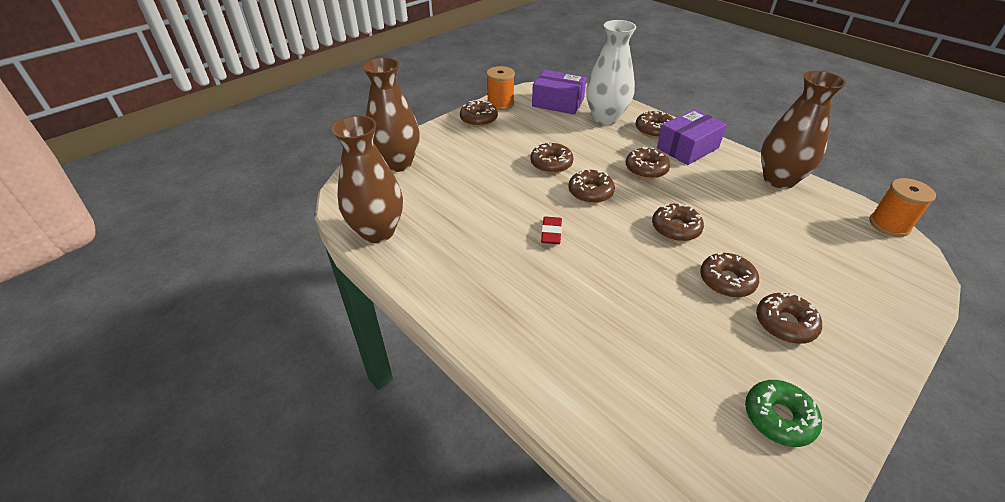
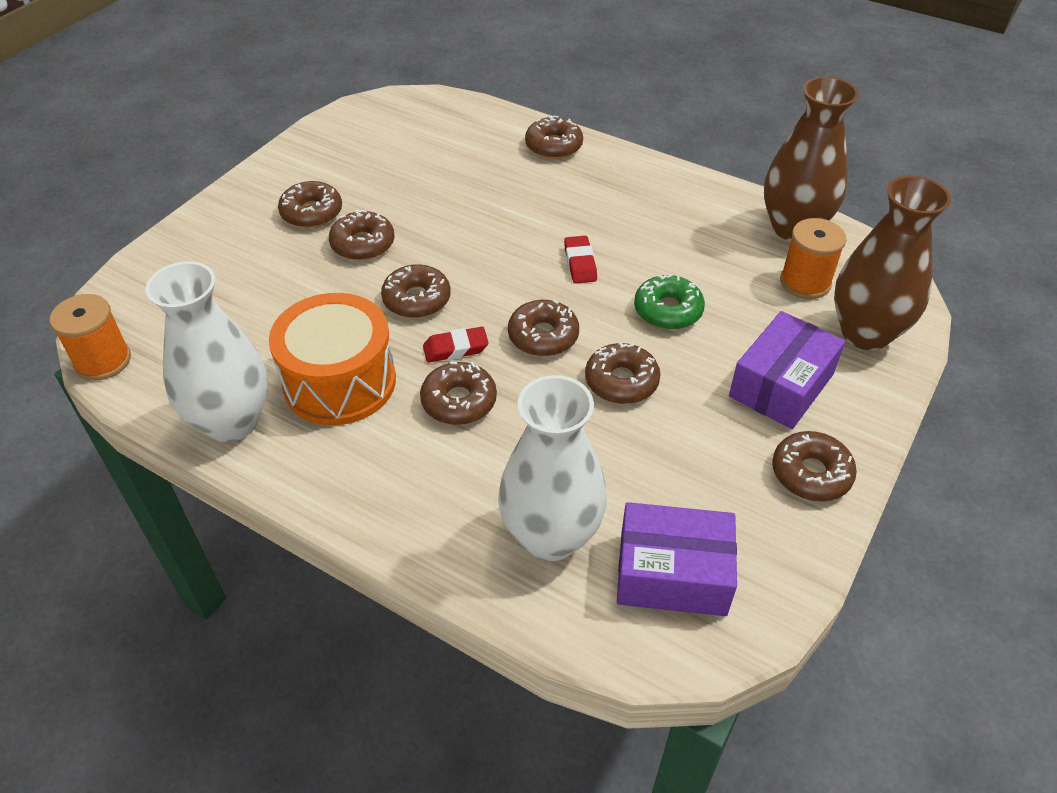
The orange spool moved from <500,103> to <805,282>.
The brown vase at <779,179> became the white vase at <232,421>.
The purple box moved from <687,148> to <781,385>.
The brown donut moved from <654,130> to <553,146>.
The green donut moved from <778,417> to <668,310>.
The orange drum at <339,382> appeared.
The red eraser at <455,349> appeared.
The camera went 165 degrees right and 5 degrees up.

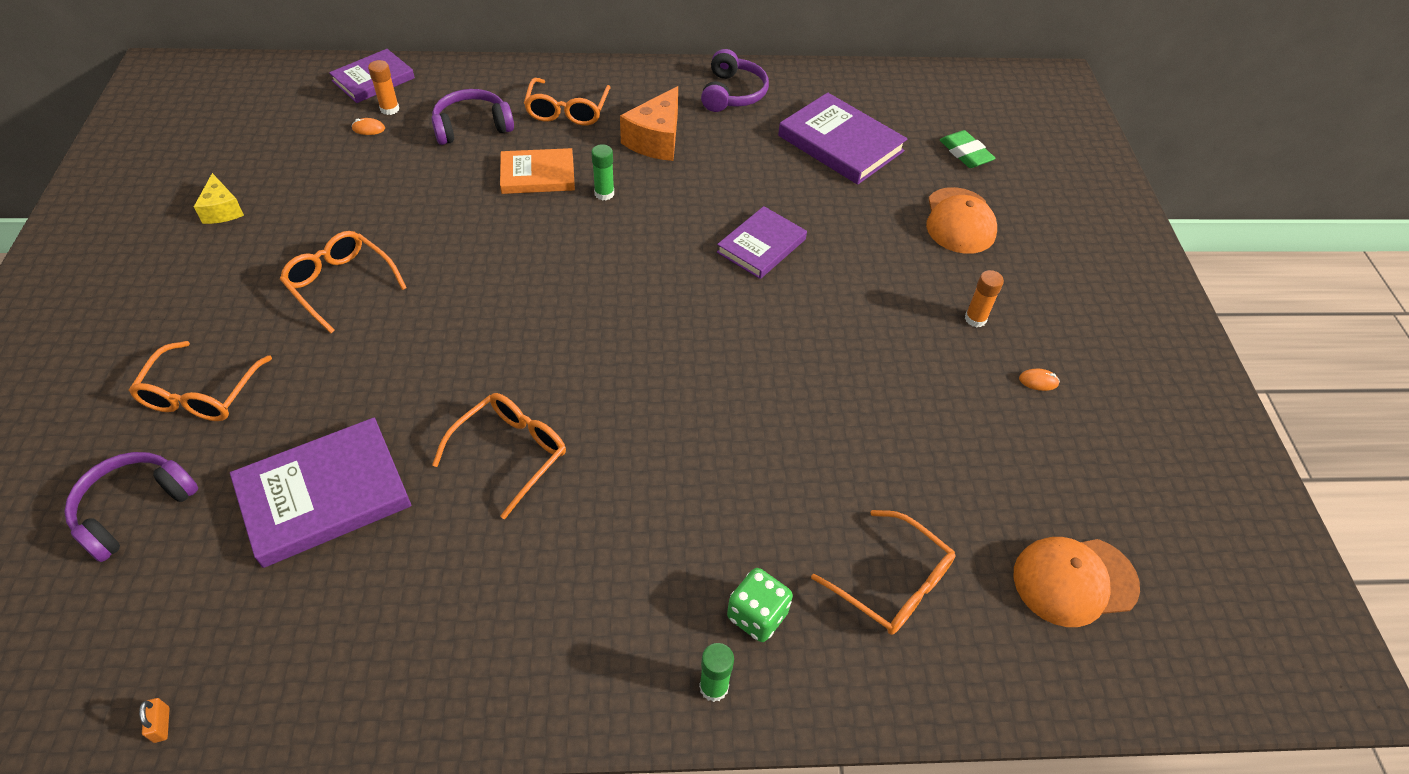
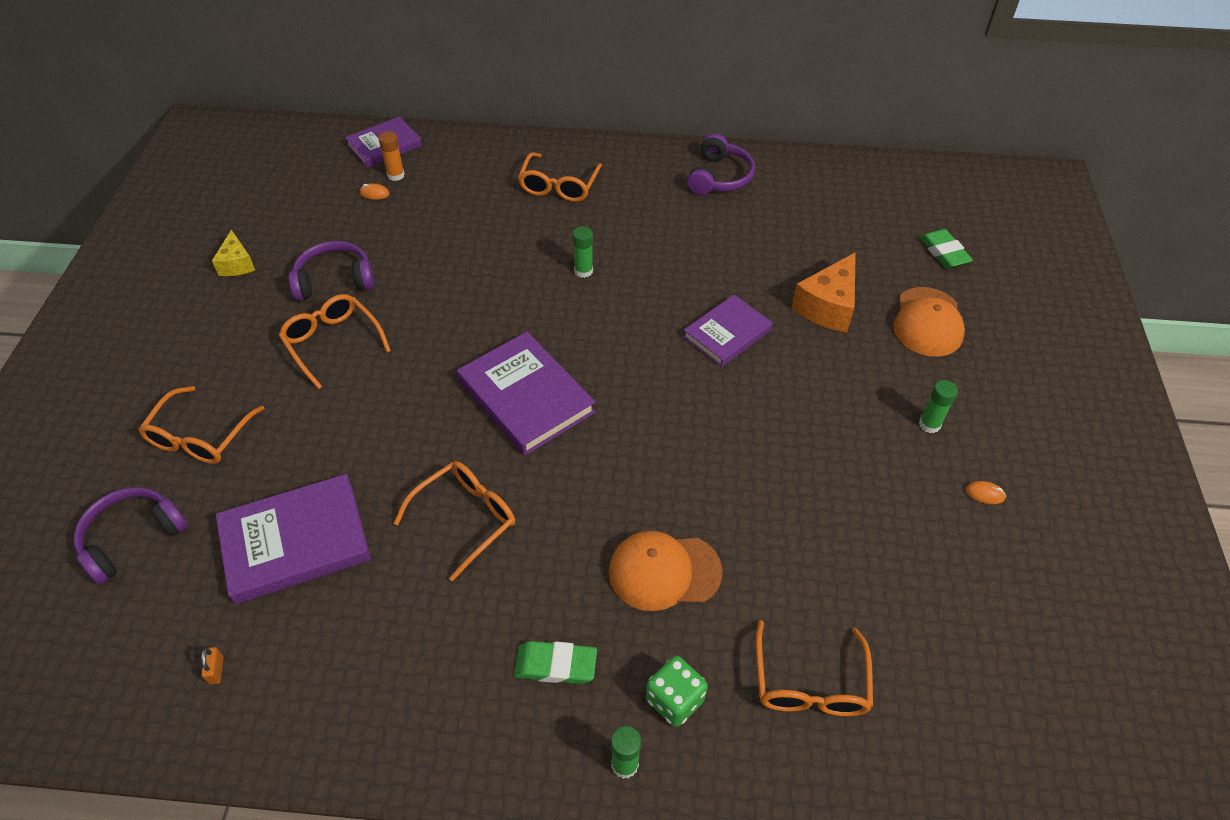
The orange cheese moved from <656,140> to <828,307>.
The purple headphones moved from <472,127> to <334,280>.
The purple book moved from <840,143> to <526,396>.
The orange book at <537,175> disappeared.
The orange glue stick at <975,319> became the green glue stick at <929,424>.
The orange glasses at <893,583> turned 45 degrees clockwise.
The orange cap moved from <1074,581> to <664,571>.
The orange padlock moved from <161,724> to <216,670>.
The green eraser at <556,665> appeared.
The camera went 10 degrees right and 0 degrees up.

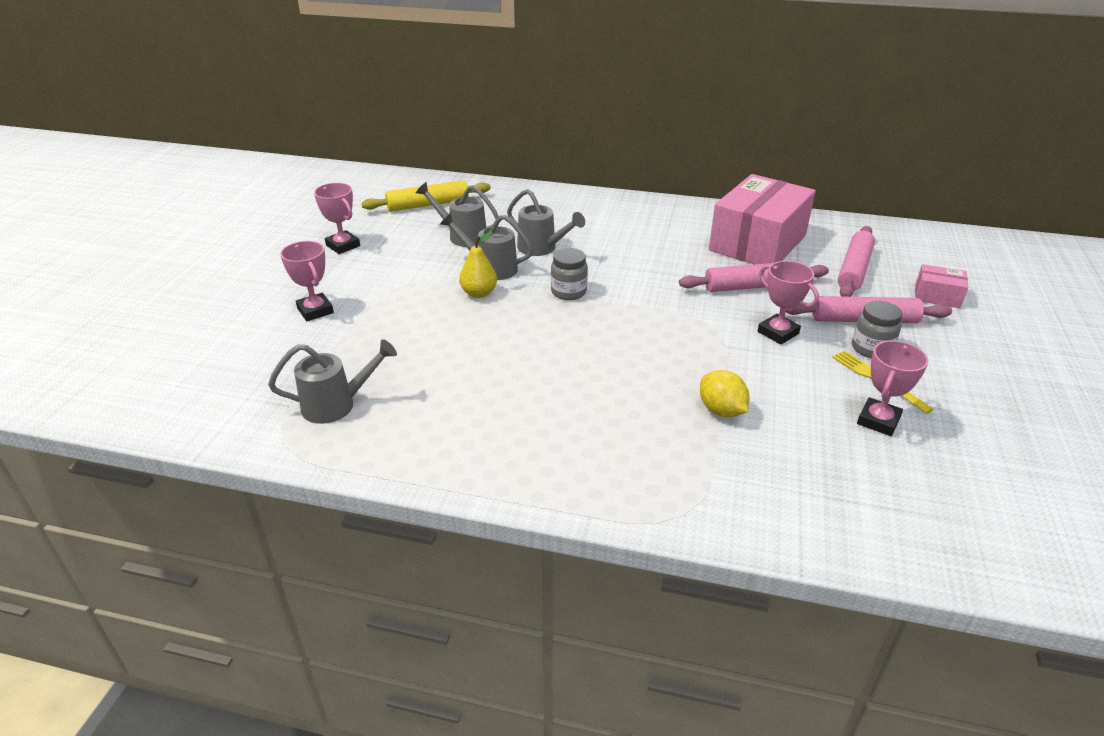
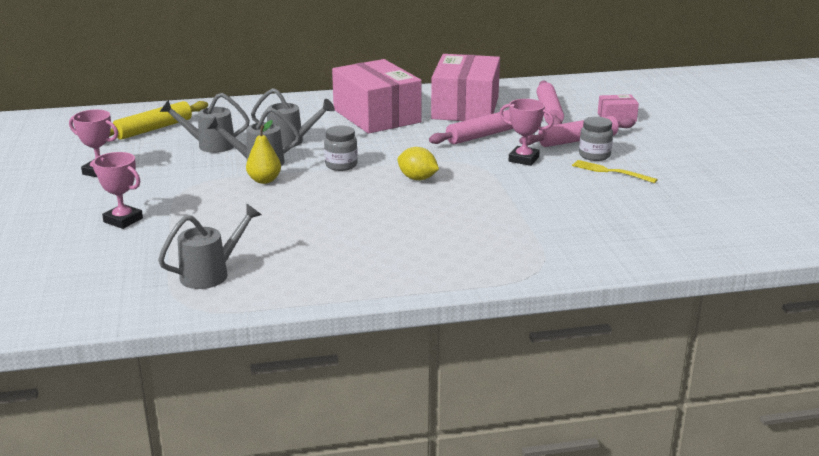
The pink trophy at <878,421> disappeared.
The yellow lemon moved from <721,410> to <417,178>.
The pink box at <376,116> appeared.
The camera went 25 degrees left and 10 degrees down.

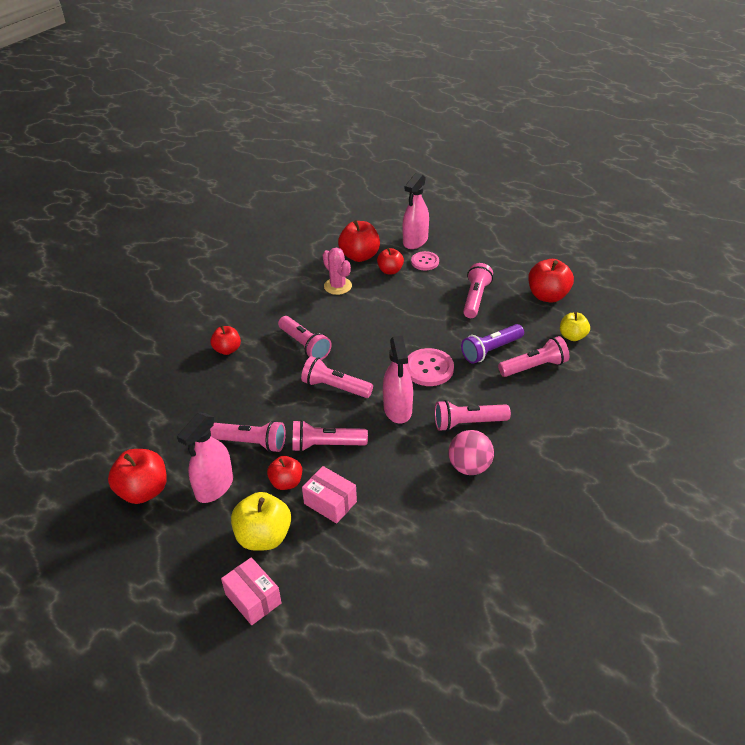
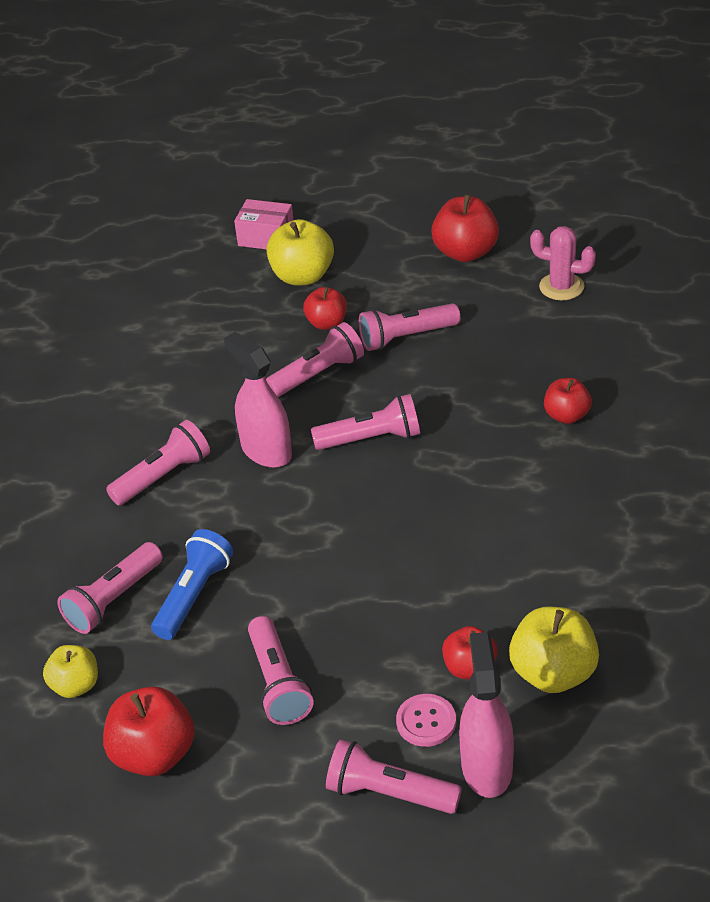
The red apple at <360,256> became the yellow apple at <553,673>.
The pink cactus moved from <338,286> to <561,287>.
The pink flashlight moved from <304,345> to <389,793>.
The purple flashlight at <490,350> became the blue flashlight at <194,595>.
The pink button at <429,368> disappeared.
The pink spray bottle at <214,487> disappeared.
The pink ball at <469,467> disappeared.
The pink box at <330,502> disappeared.
The camera went 150 degrees right and 0 degrees up.

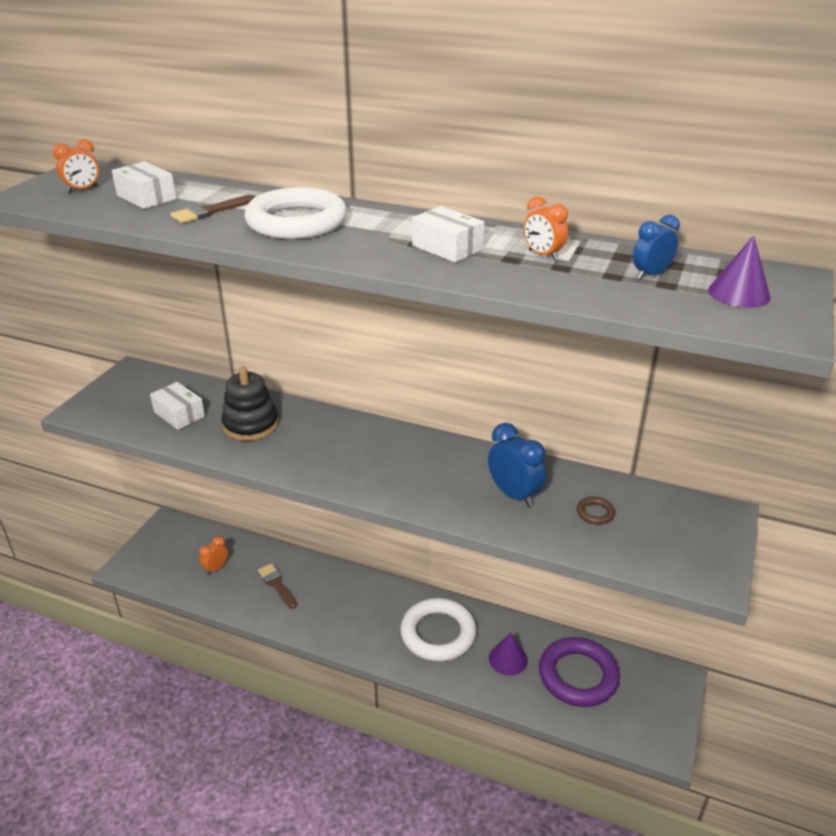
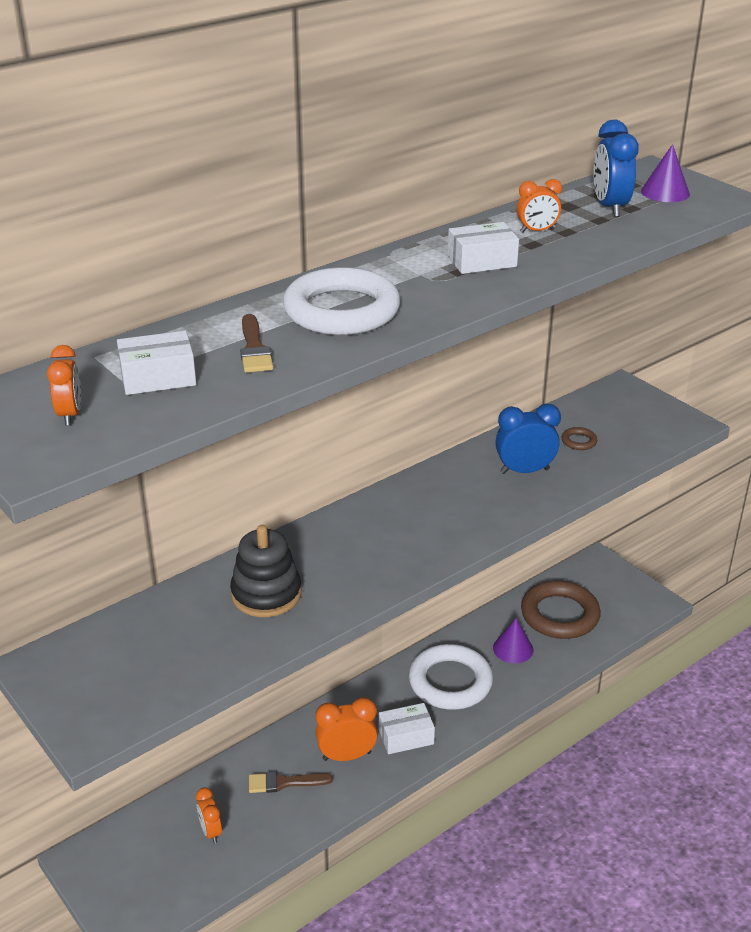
The blue clock at <650,275> changed to 1.61 times the size.
The white box moved from <179,414> to <406,736>.
The purple ring at <578,676> became the brown ring at <560,615>.
The orange clock at <347,756> appeared.
The camera went 60 degrees left and 0 degrees up.

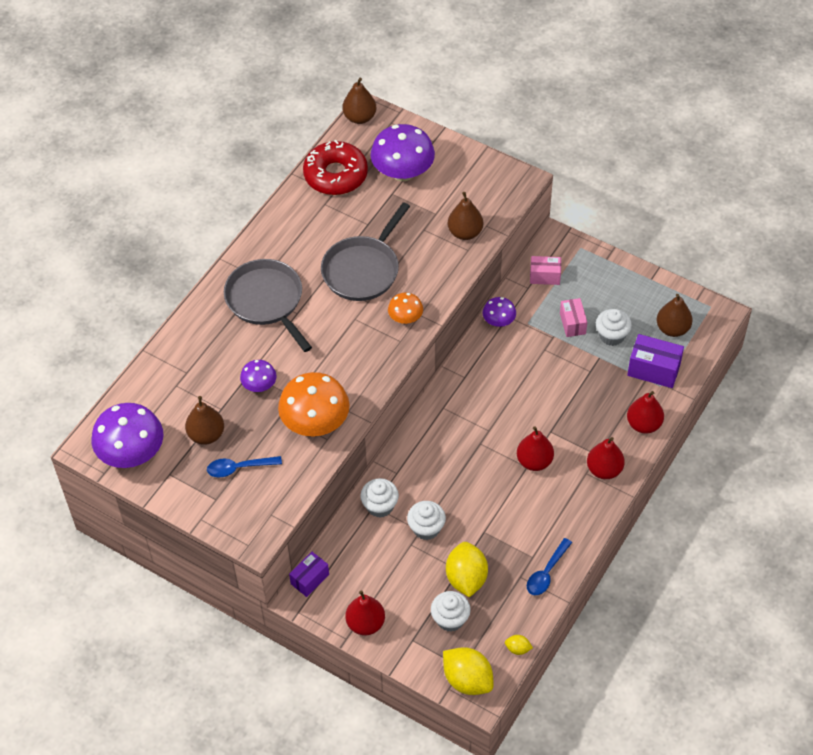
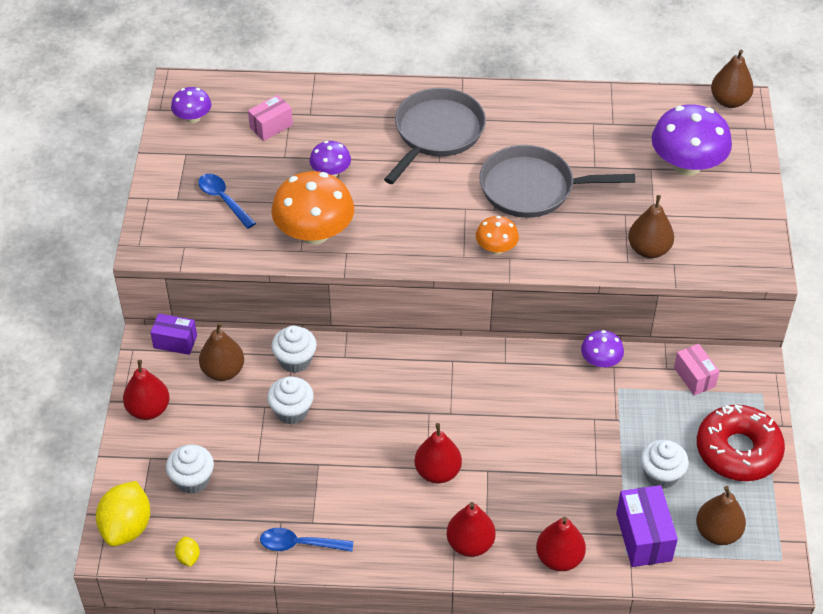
The red donut moved from <335,175> to <738,450>.
The pink box moved from <572,323> to <271,126>.
The brown pear moved from <206,435> to <223,371>.
The purple mushroom at <132,453> changed to 0.52 times the size.
The yellow lemon at <466,578> disappeared.
The camera went 60 degrees right and 5 degrees down.

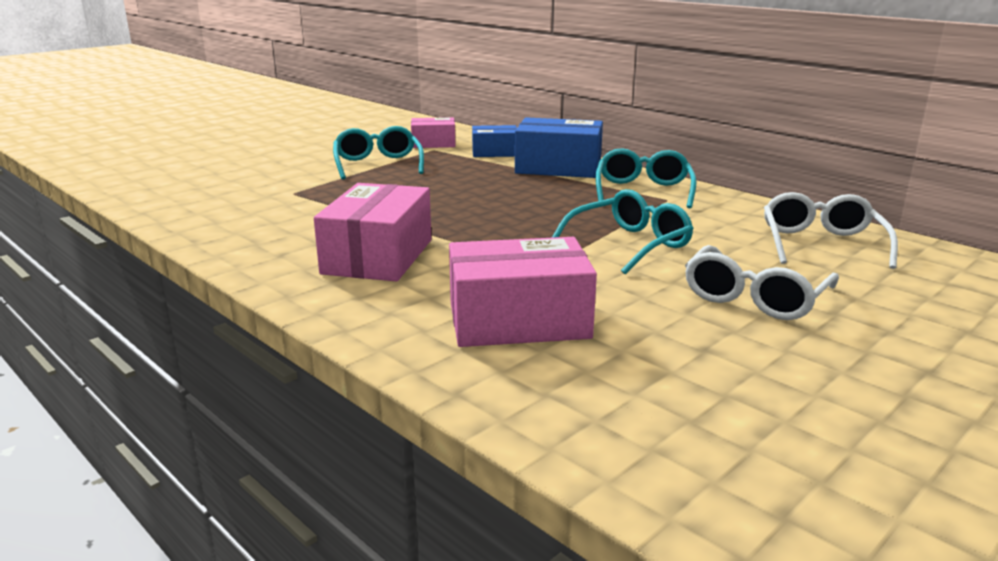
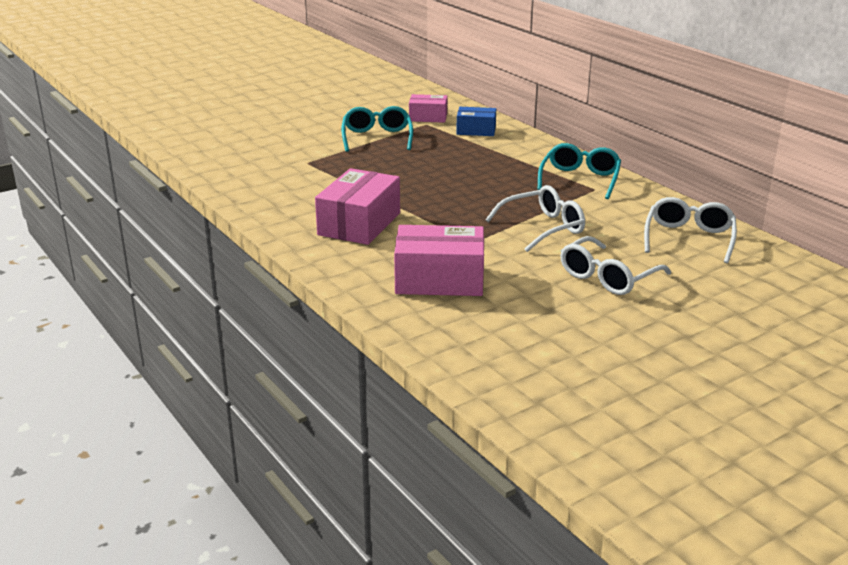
The blue box at <558,167> disappeared.
The turquoise glasses at <630,244> became the white glasses at <543,228>.
The camera went 10 degrees right and 5 degrees up.

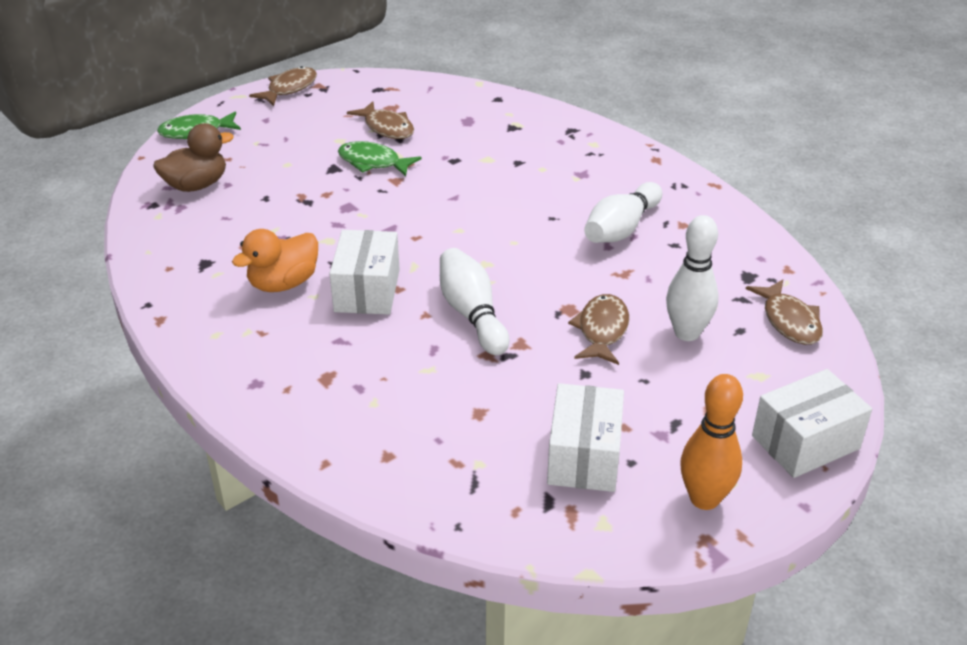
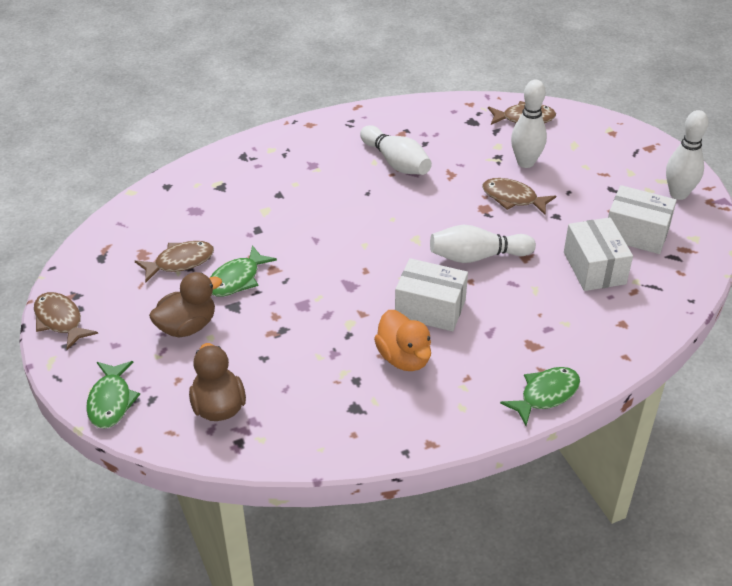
The white box moved from <805,442> to <594,268>.
The orange bowling pin at <704,499> became the white bowling pin at <678,194>.
The brown duck at <187,326> appeared.
The green fish at <545,395> appeared.
The camera went 75 degrees left and 5 degrees up.

